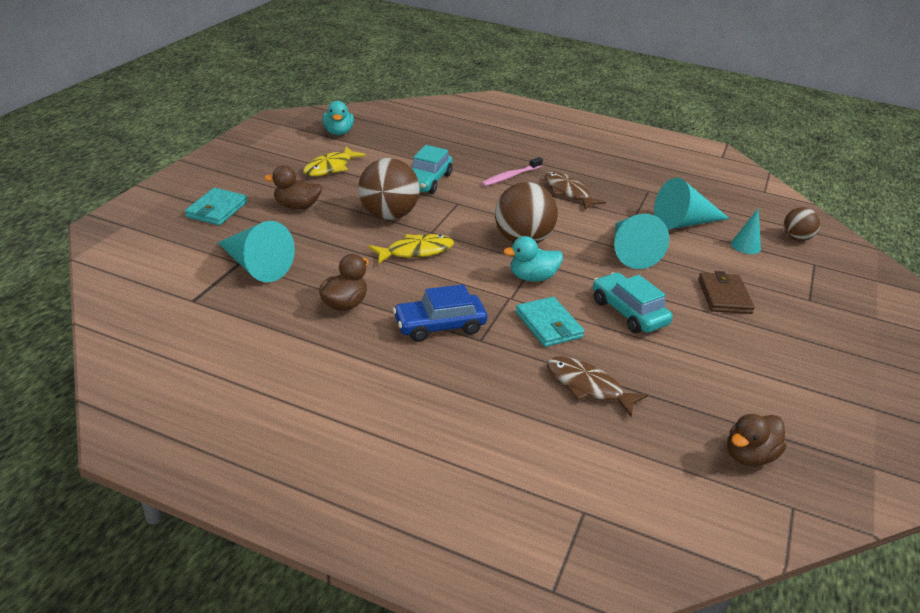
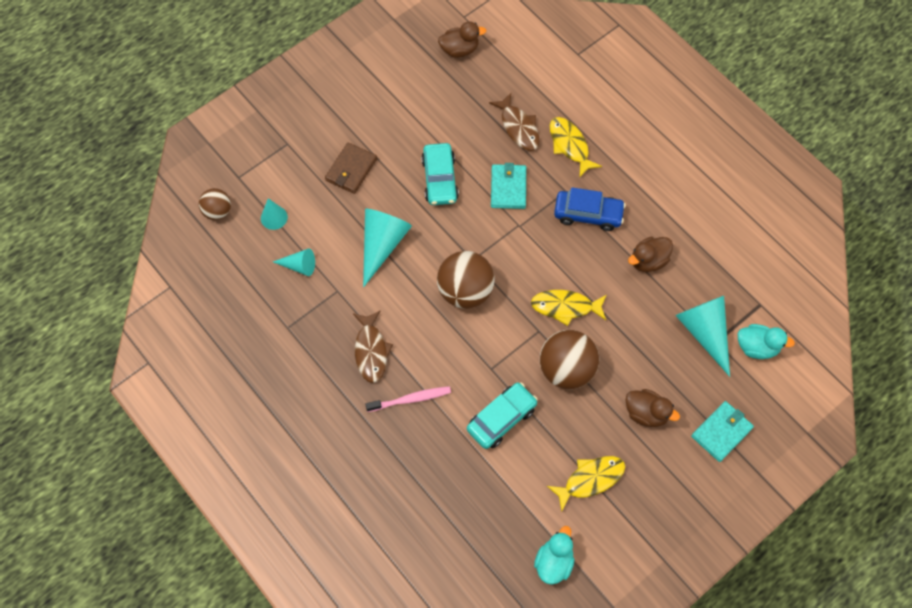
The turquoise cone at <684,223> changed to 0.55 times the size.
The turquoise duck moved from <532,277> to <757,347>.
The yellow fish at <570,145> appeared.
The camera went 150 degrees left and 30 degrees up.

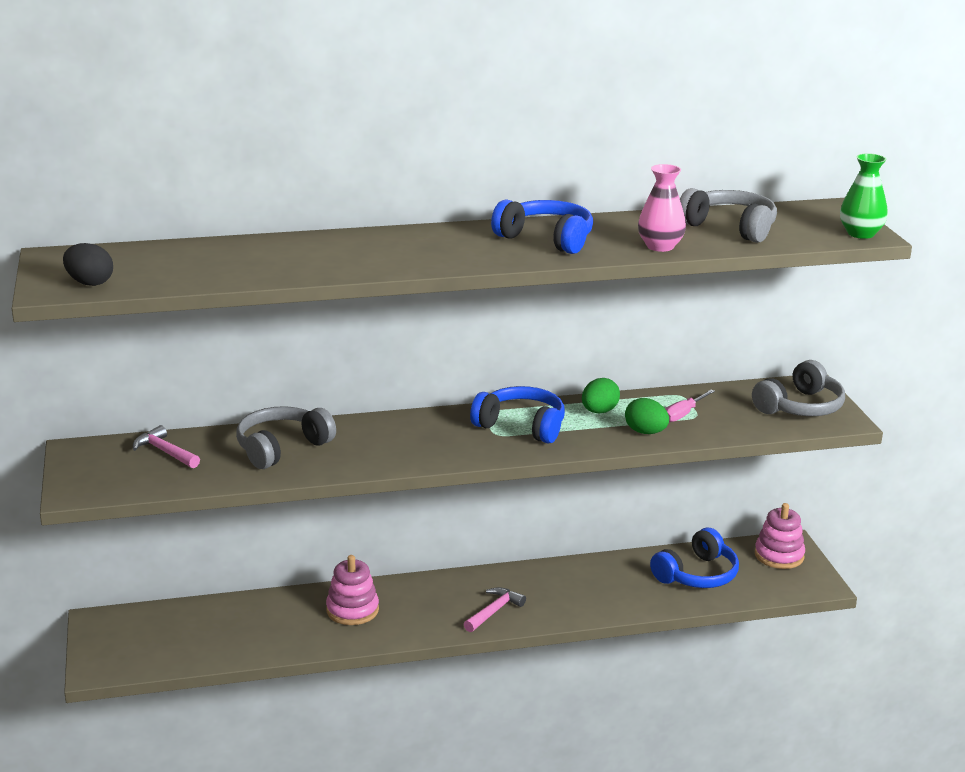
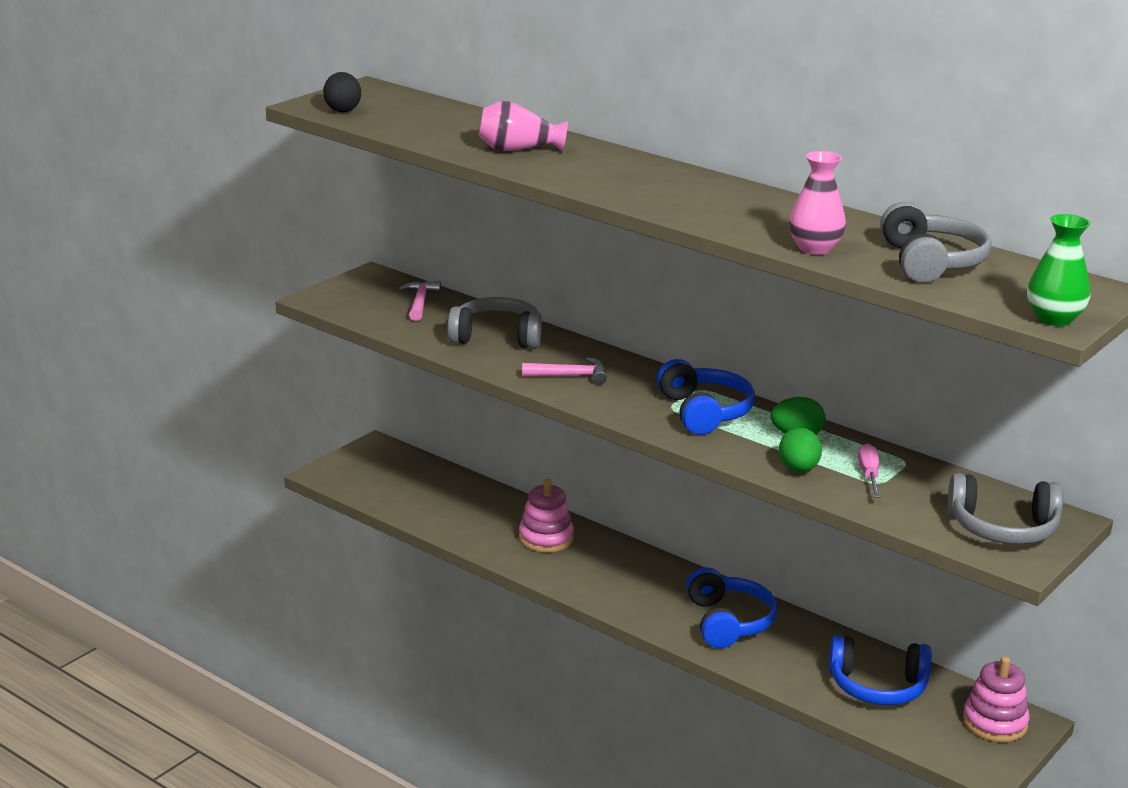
The blue headphones moved from <547,239> to <728,622>.
The pink screwdriver at <683,414> turned 90 degrees clockwise.
The pink hammer moved from <494,611> to <570,376>.
The pink vase at <518,149> appeared.
The camera went 50 degrees right and 0 degrees up.

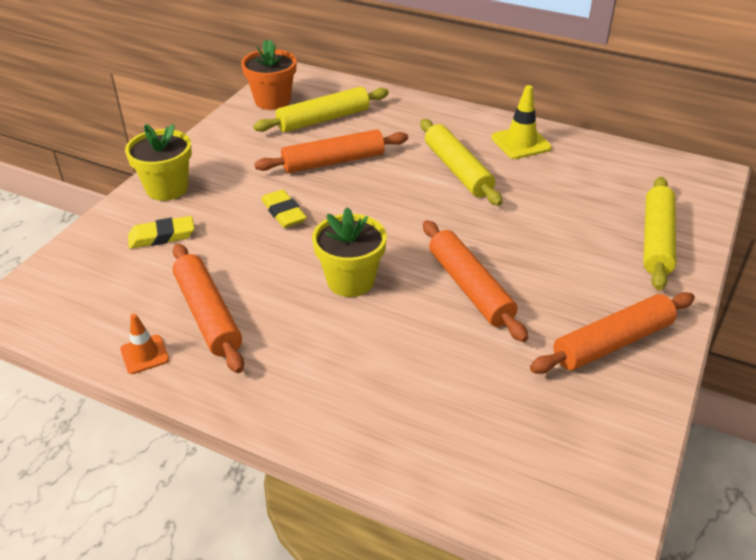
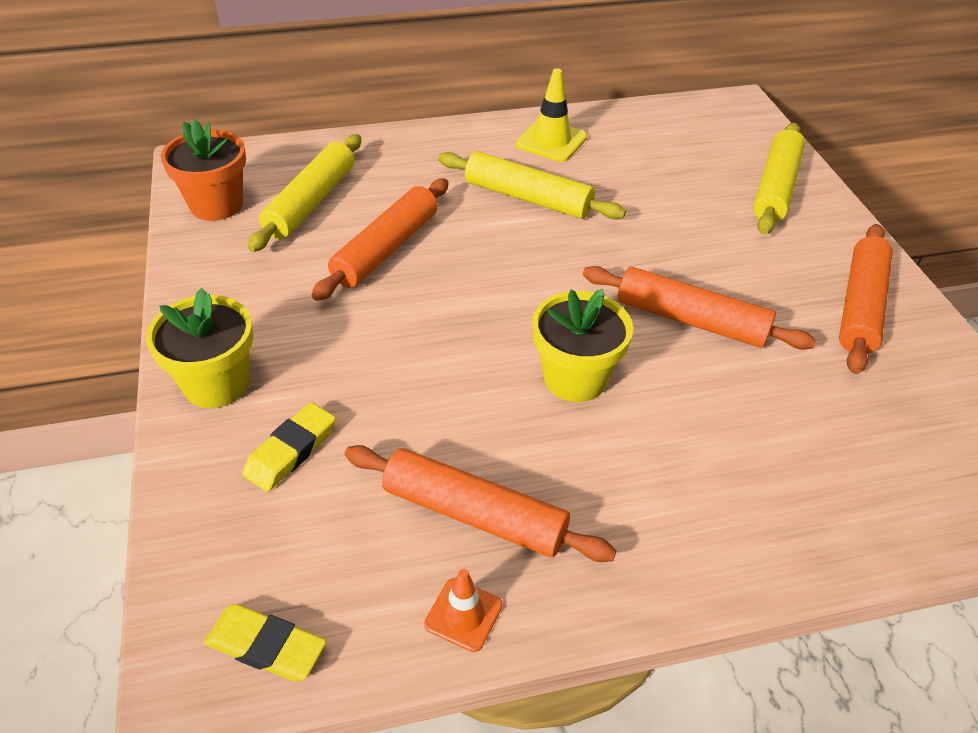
The yellow rolling pin at <657,240> turned 45 degrees clockwise.
The yellow eraser moved from <284,212> to <266,646>.
The camera went 40 degrees left and 5 degrees up.

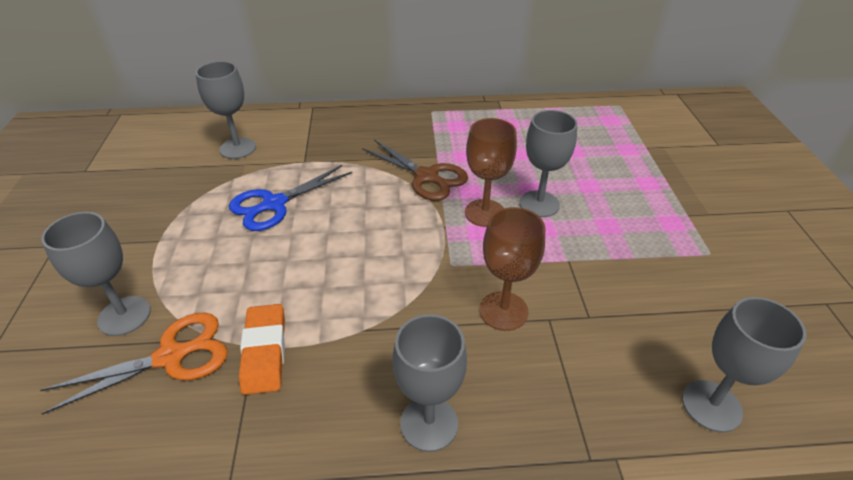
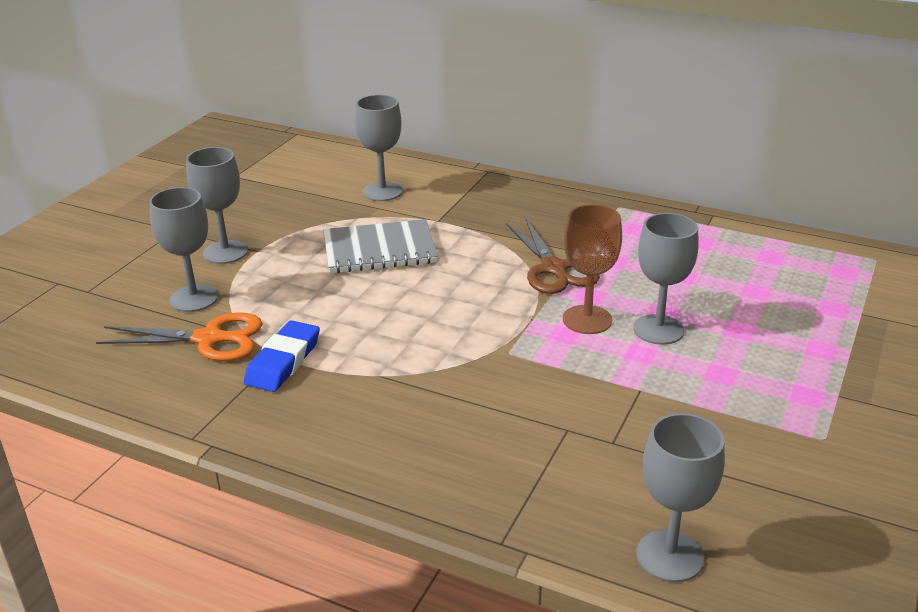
The blue scissors at <274,204> was replaced by the grey notebook at <379,250>.
The brown goblet at <503,311> disappeared.
The orange eraser at <264,352> became the blue eraser at <283,361>.
The grey goblet moved from <429,423> to <225,252>.
The camera went 30 degrees right and 10 degrees down.

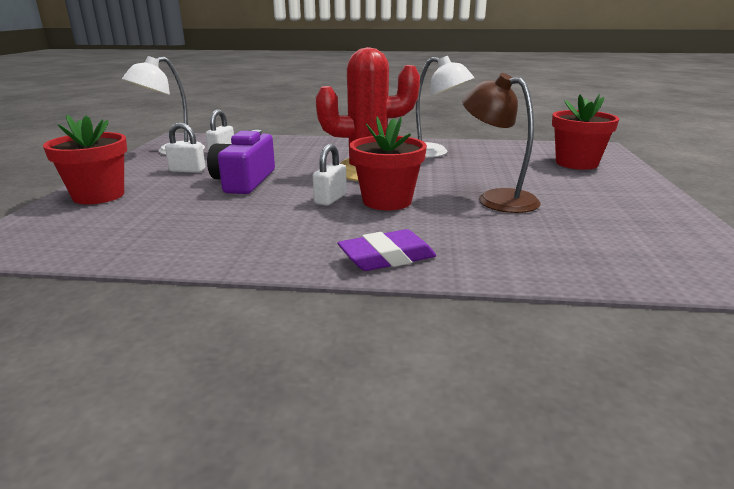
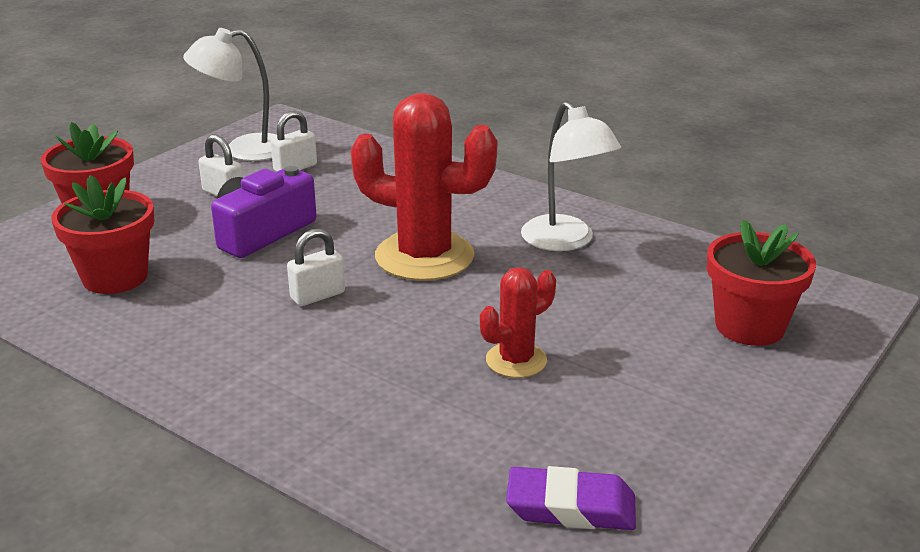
The brown lamp at <496,199> was replaced by the red cactus at <516,360>.
The red flower pot moved from <387,201> to <115,277>.
The purple eraser moved from <387,257> to <570,507>.
The camera went 30 degrees right and 5 degrees up.

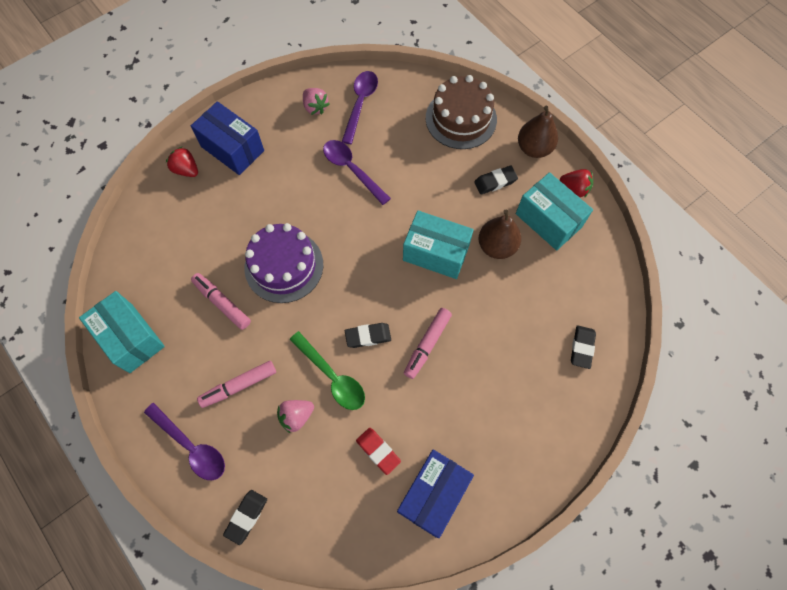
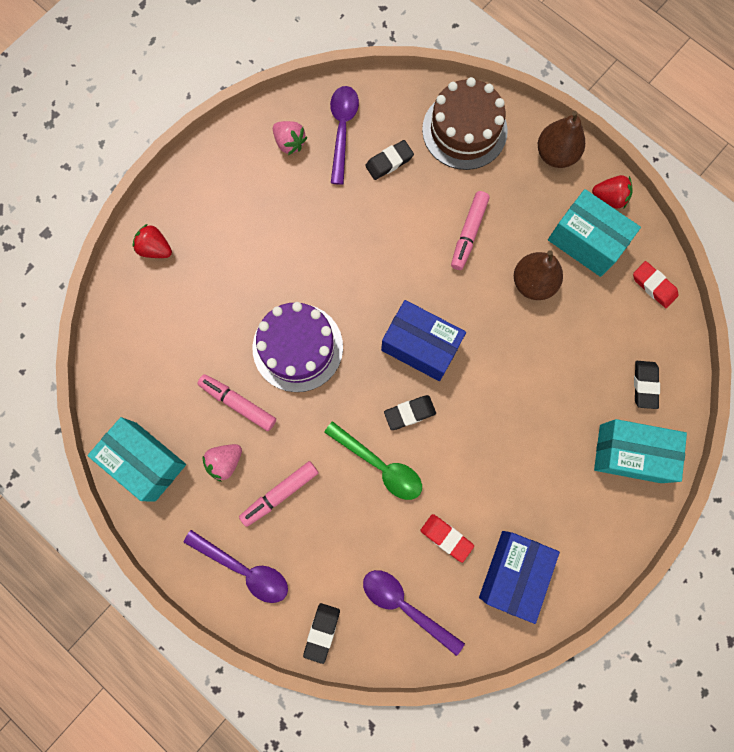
The blue box moved from <232,149> to <420,346>.
The purple spoon moved from <352,170> to <405,606>.
The black eraser moved from <495,182> to <389,162>.
The turquoise box moved from <436,253> to <630,453>.
The pink marker moved from <427,345> to <468,233>.
The pink strawberry moved from <296,416> to <225,462>.
The red eraser at <653,286> appeared.
The camera went 10 degrees left and 10 degrees up.

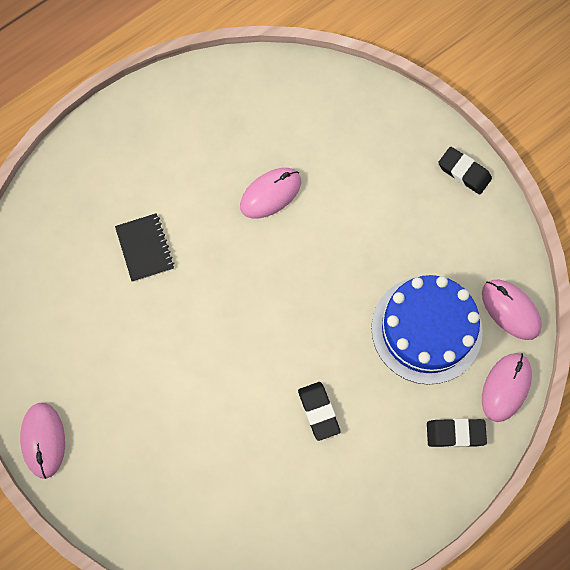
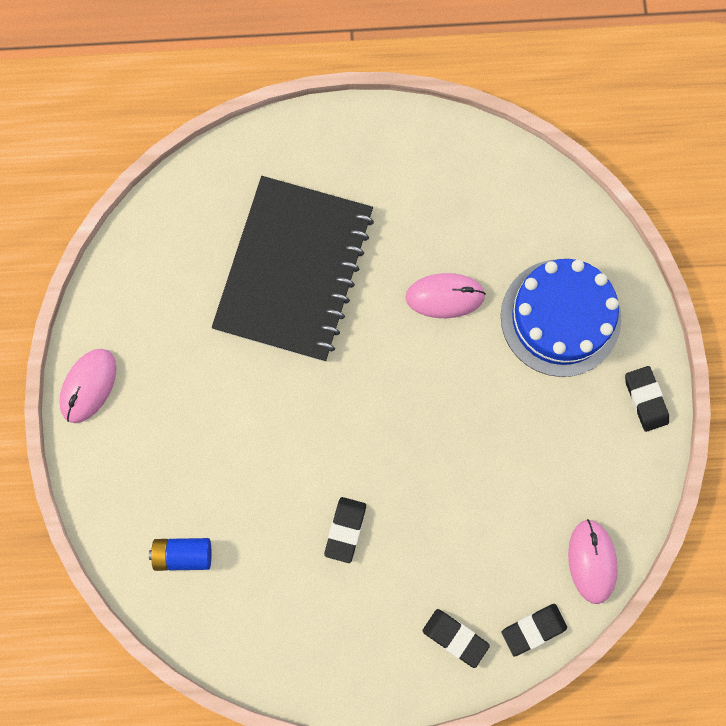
The black notebook at <145,248> changed to 2.43 times the size.
The blue cake moved from <426,329> to <560,317>.
The pink mouse at <505,387> was replaced by the black eraser at <533,629>.
The blue battery at <183,554> appeared.
The camera went 35 degrees right and 5 degrees up.

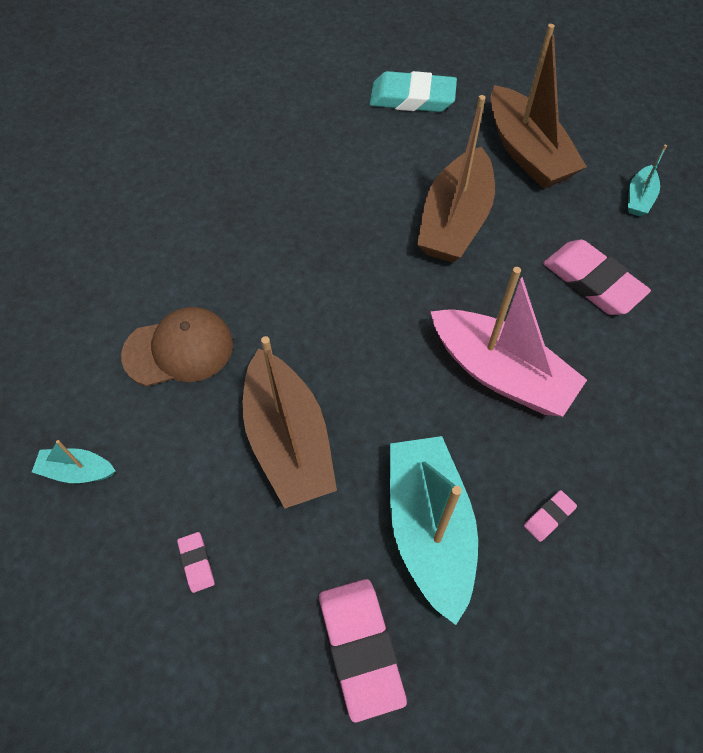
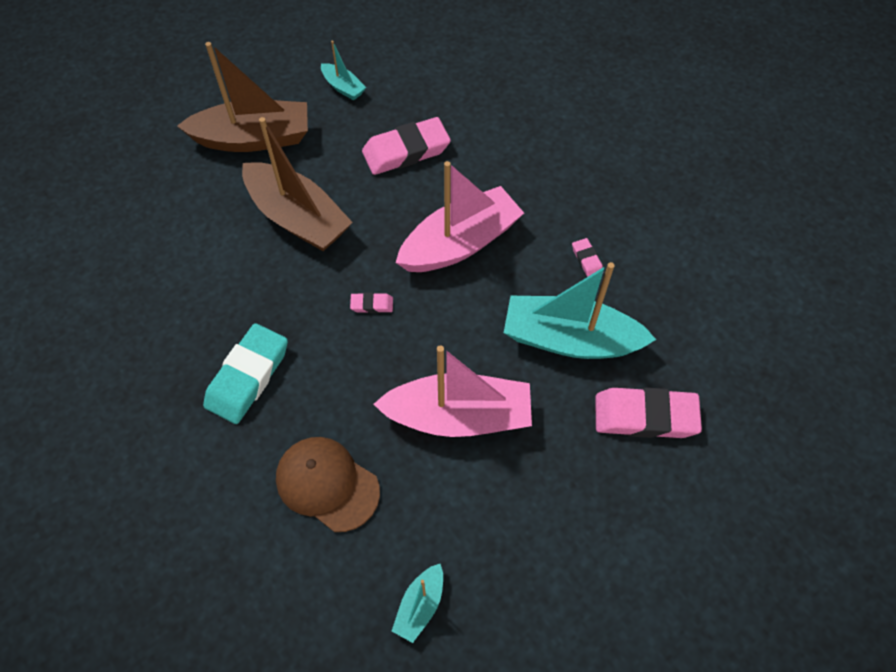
The turquoise eraser moved from <412,98> to <248,376>.
The brown cap at <178,349> turned 60 degrees counterclockwise.
The brown boat at <288,440> became the pink boat at <459,416>.
The pink eraser moved from <196,563> to <372,305>.
The camera went 70 degrees left and 0 degrees up.

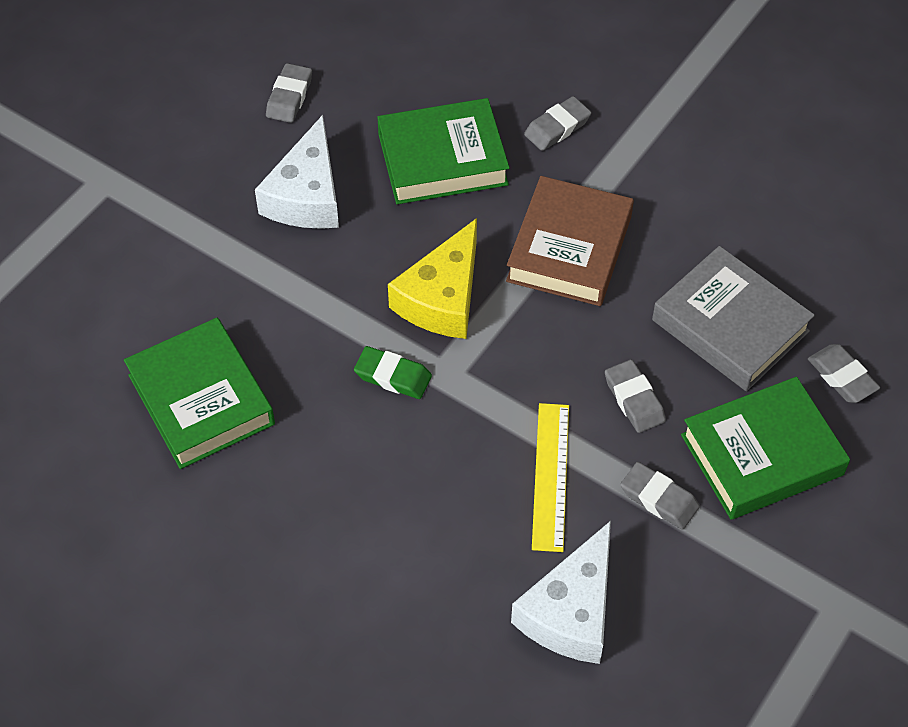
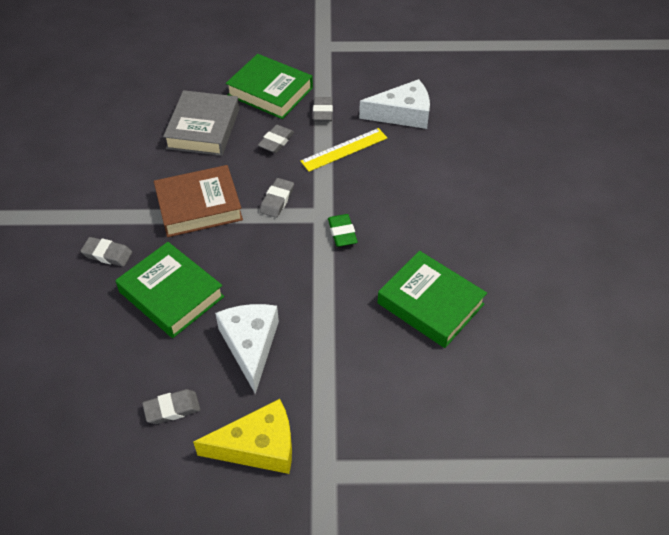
The white cheese at <307,195> turned 75 degrees counterclockwise.
The yellow cheese moved from <442,297> to <258,446>.
The green book at <201,399> turned 75 degrees counterclockwise.
The grey eraser moved from <842,377> to <277,200>.
The camera went 125 degrees left and 5 degrees down.

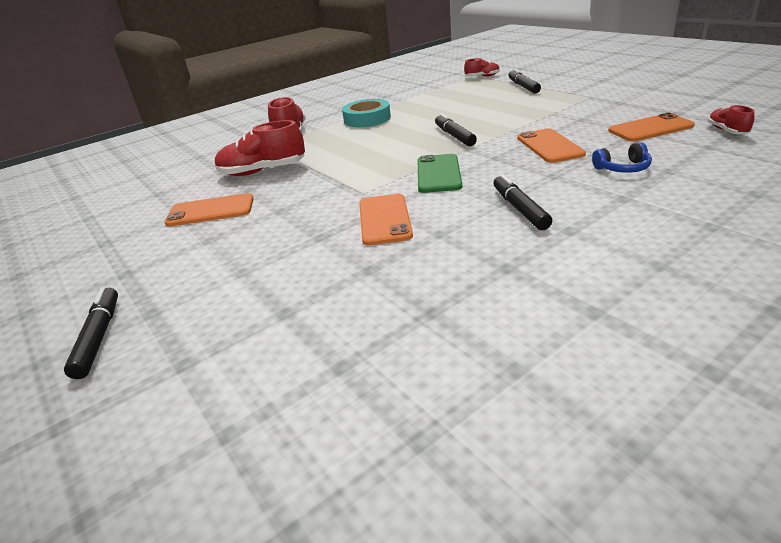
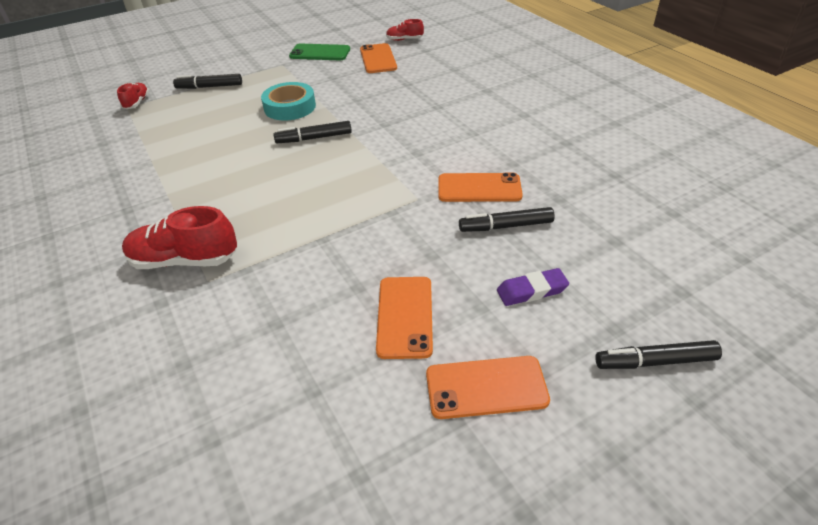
The turquoise tape moved from <367,119> to <290,107>.
The red shoe at <262,171> disappeared.
The orange phone moved from <549,146> to <486,387>.
The blue headphones at <623,168> disappeared.
The green phone moved from <438,174> to <320,53>.
The black marker moved from <520,209> to <506,226>.
The purple eraser at <531,291> appeared.
The camera went 85 degrees left and 10 degrees up.

